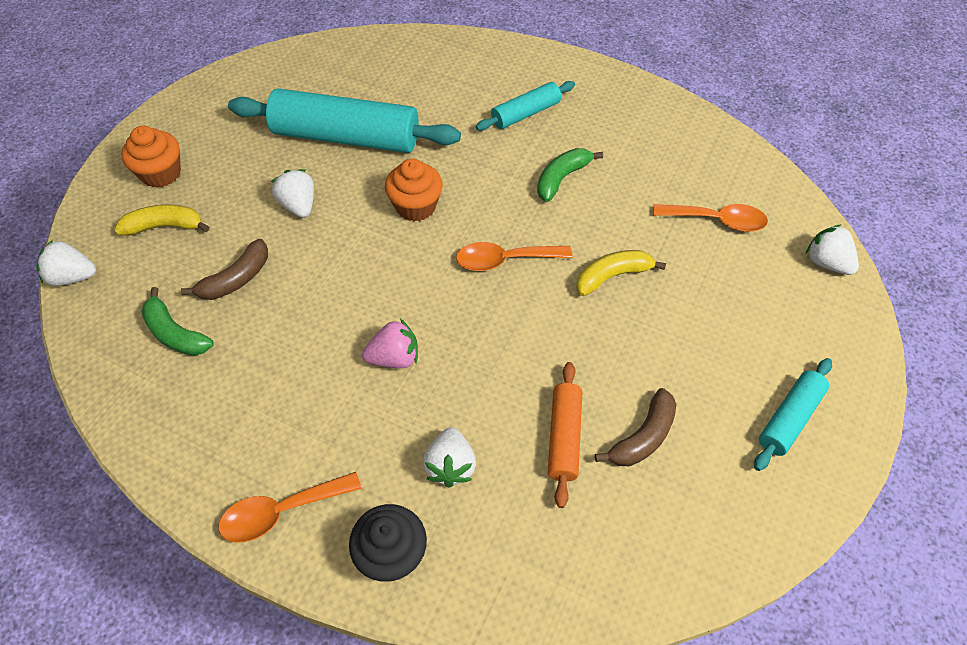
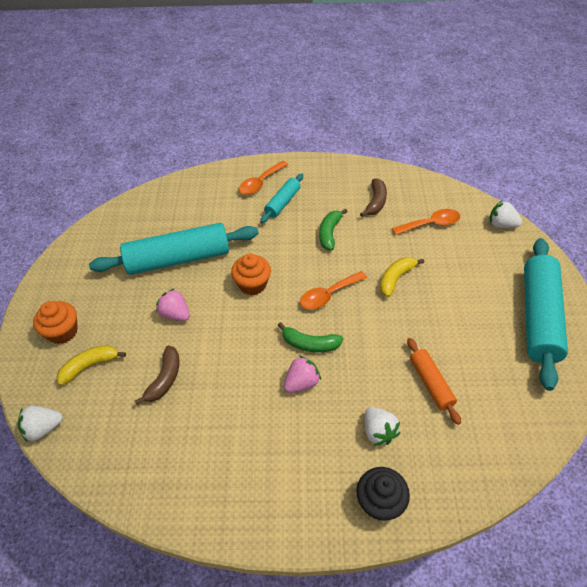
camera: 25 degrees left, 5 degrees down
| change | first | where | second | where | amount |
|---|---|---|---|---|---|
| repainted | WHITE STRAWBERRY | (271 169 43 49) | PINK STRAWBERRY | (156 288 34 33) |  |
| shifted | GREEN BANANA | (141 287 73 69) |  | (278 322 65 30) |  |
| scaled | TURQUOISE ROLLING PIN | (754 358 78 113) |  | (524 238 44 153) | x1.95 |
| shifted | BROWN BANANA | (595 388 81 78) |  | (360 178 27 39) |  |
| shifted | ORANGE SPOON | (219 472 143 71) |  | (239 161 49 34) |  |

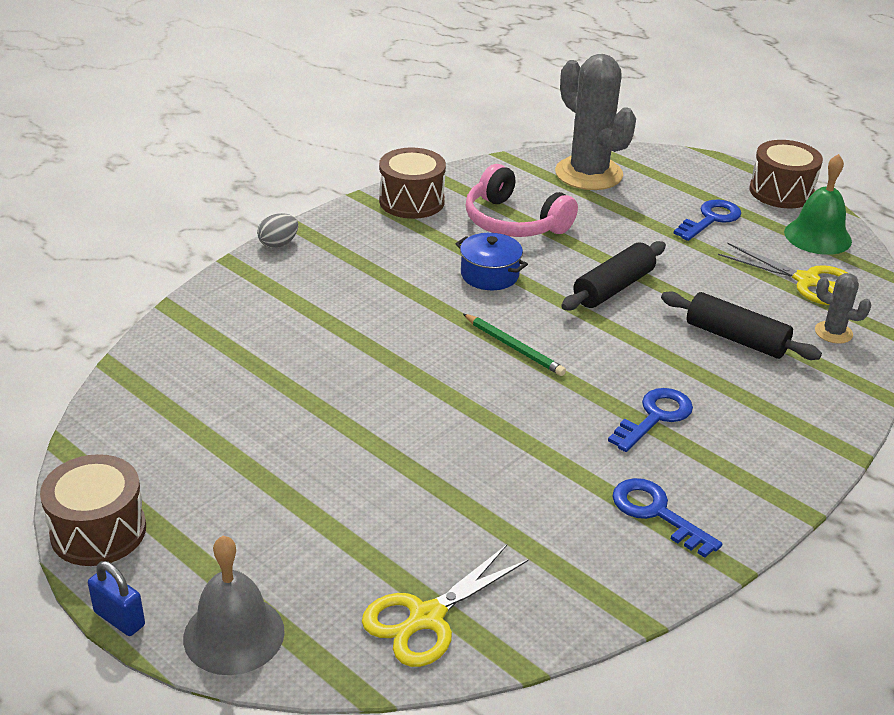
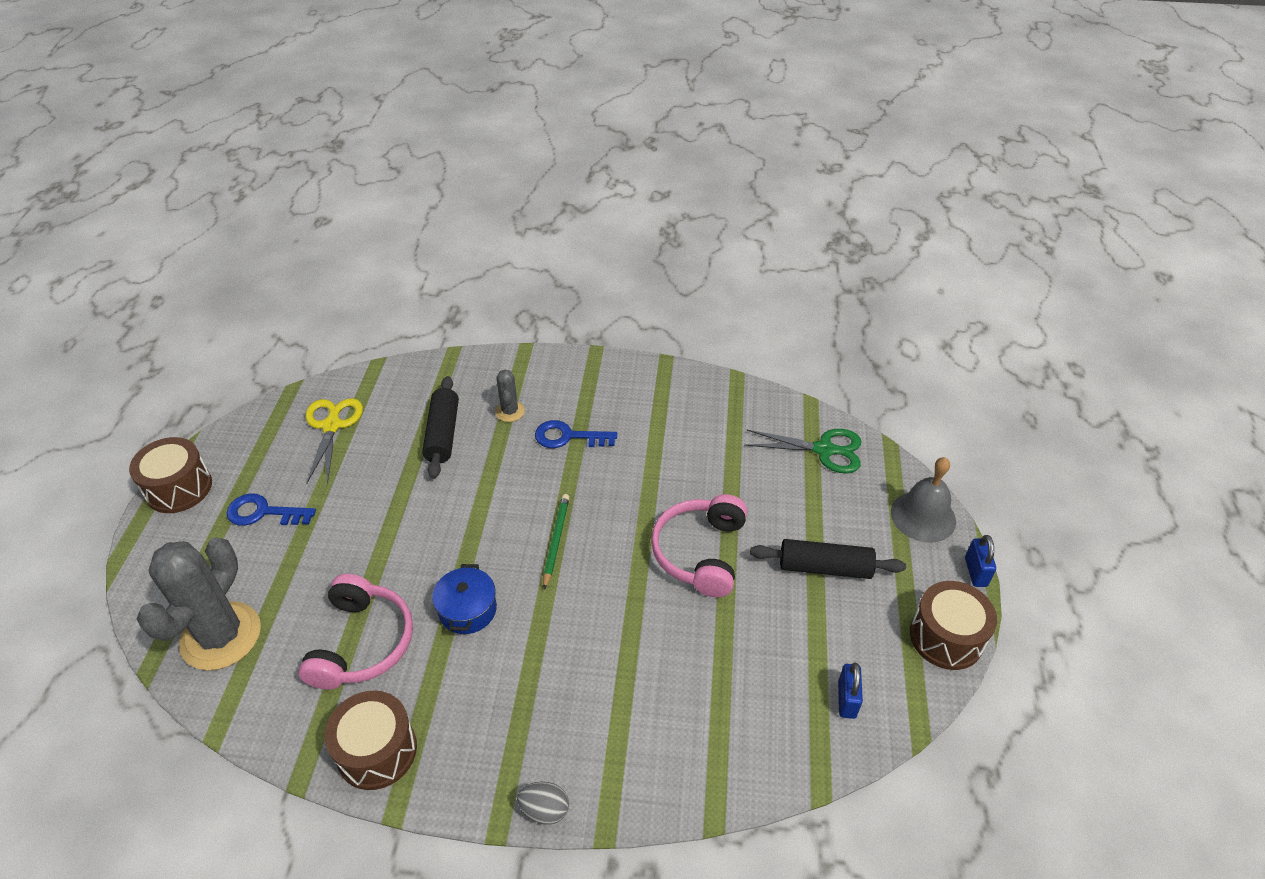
camera: 125 degrees left, 10 degrees up
| change | first | where | second | where | amount |
|---|---|---|---|---|---|
| gone | GREEN BELL | (784 154 68 101) |  |  |  |
| shifted | BLACK ROLLING PIN | (561 241 105 70) |  | (750 539 156 40) |  |
| shifted | GREY CACTUS | (815 273 57 71) |  | (495 370 30 52) |  |
| gone | BLUE KEY | (612 478 110 80) |  |  |  |
| repainted | YELLOW SCISSORS | (362 545 167 122) | GREEN SCISSORS | (744 429 117 44) |  |
| new |  |  | PINK HEADPHONES | (651 494 96 103) |  |
| new |  |  | BLUE PADLOCK | (838 663 25 56) |  |

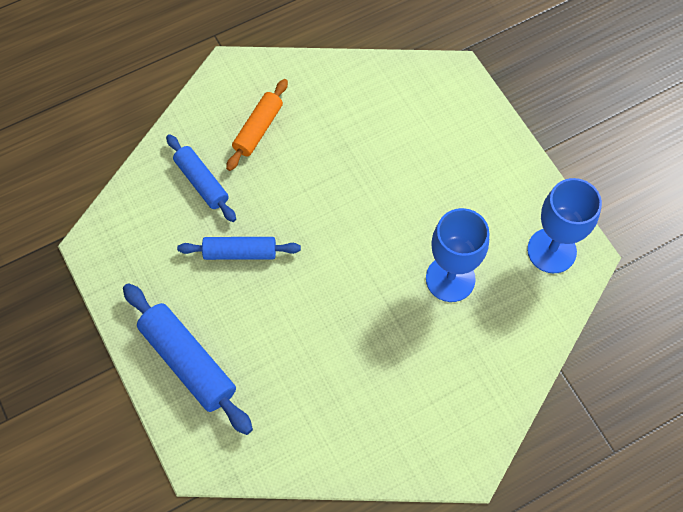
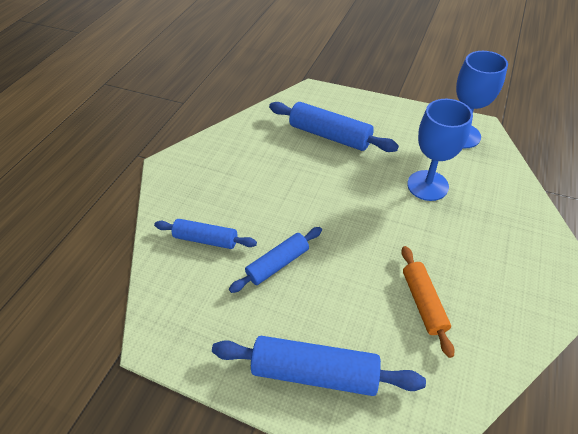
camera: 35 degrees left, 15 degrees down
| change | first | where | second | where | amount |
|---|---|---|---|---|---|
| shifted | ORANGE ROLLING PIN | (226 79 62 92) |  | (401 246 53 112) |  |
| new |  |  | BLUE ROLLING PIN | (269 102 130 50) |  |

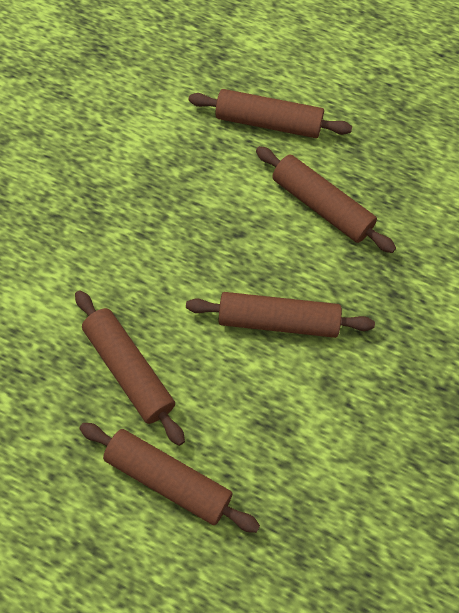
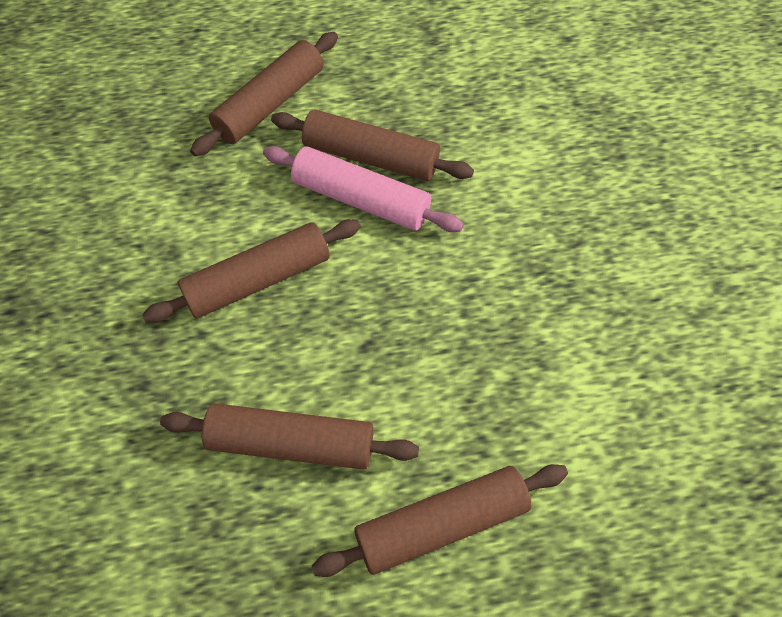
camera: 145 degrees right, 5 degrees down
| change | first | where | second | where | amount |
|---|---|---|---|---|---|
| rotated | BROWN ROLLING PIN | (80 423 180 110) |  | (190 32 148 124) | 45 degrees counterclockwise |
| new |  |  | PINK ROLLING PIN | (263 146 201 86) |  |

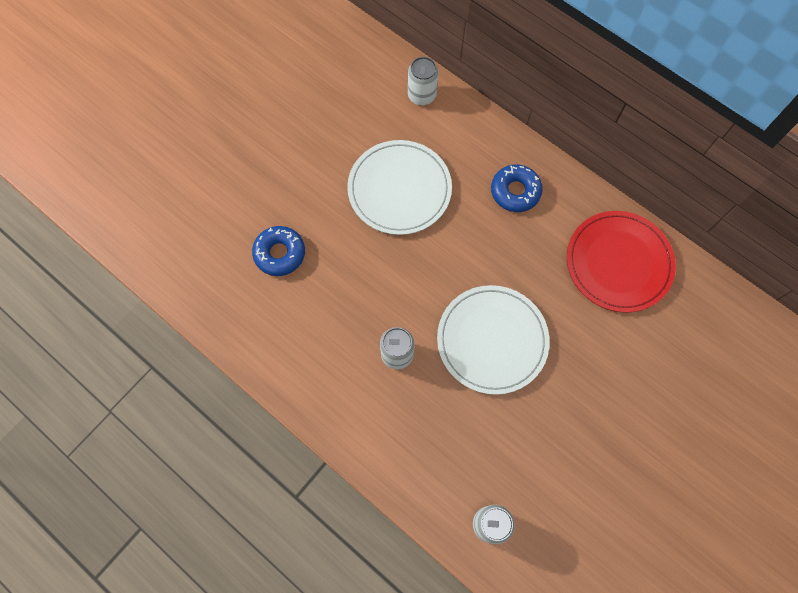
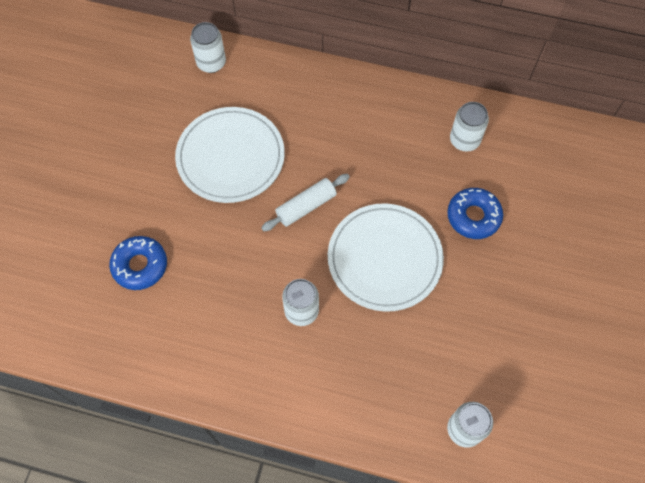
camera: 25 degrees left, 5 degrees down
| change | first | where | second | where | amount |
|---|---|---|---|---|---|
| shifted | BLUE DONUT | (491 164 52 48) |  | (447 188 56 51) |  |
| swapped | RED PLATE | (567 211 109 102) | WHITE CAN | (450 102 39 50) |  |
| new |  |  | WHITE ROLLING PIN | (261 174 89 57) |  |

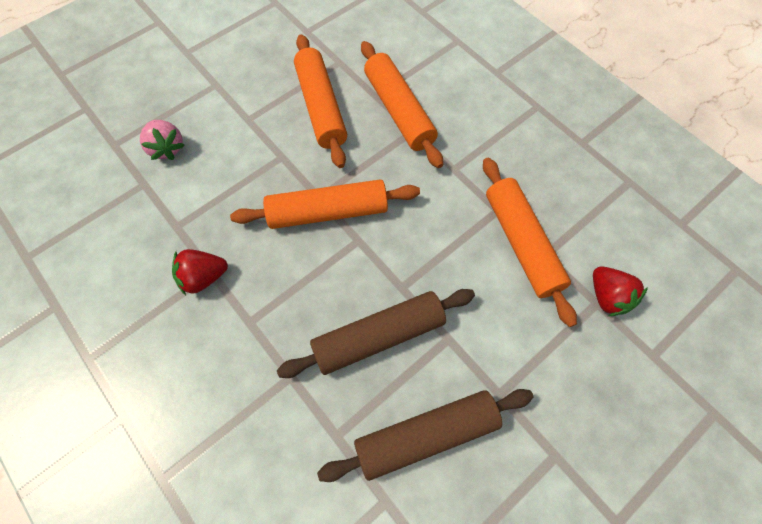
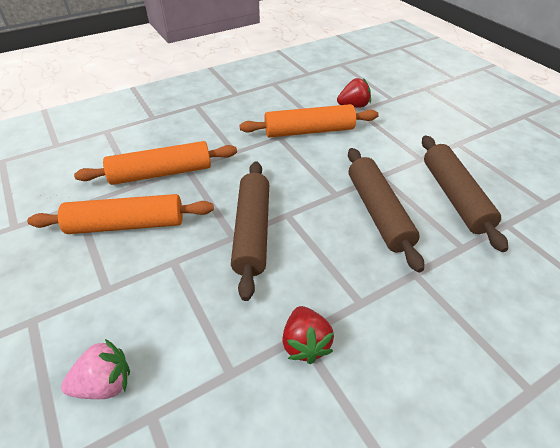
camera: 80 degrees left, 20 degrees down
| change | first | where | second | where | amount |
|---|---|---|---|---|---|
| repainted | ORANGE ROLLING PIN | (230 179 190 50) | BROWN ROLLING PIN | (231 161 38 140) |  |

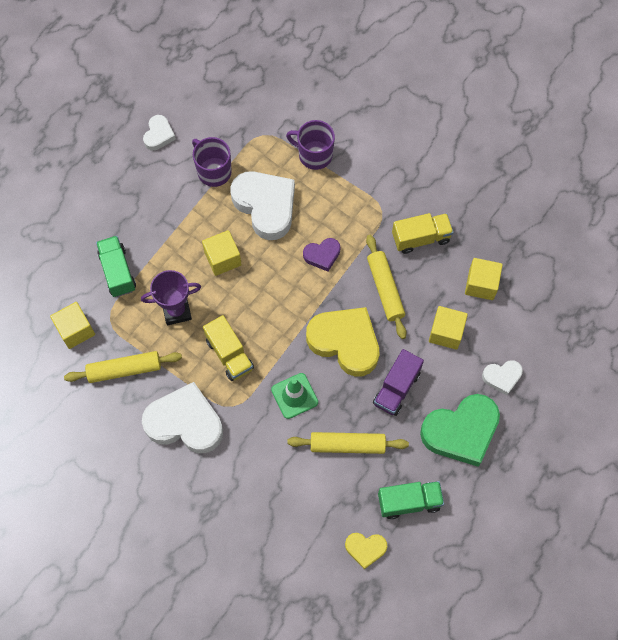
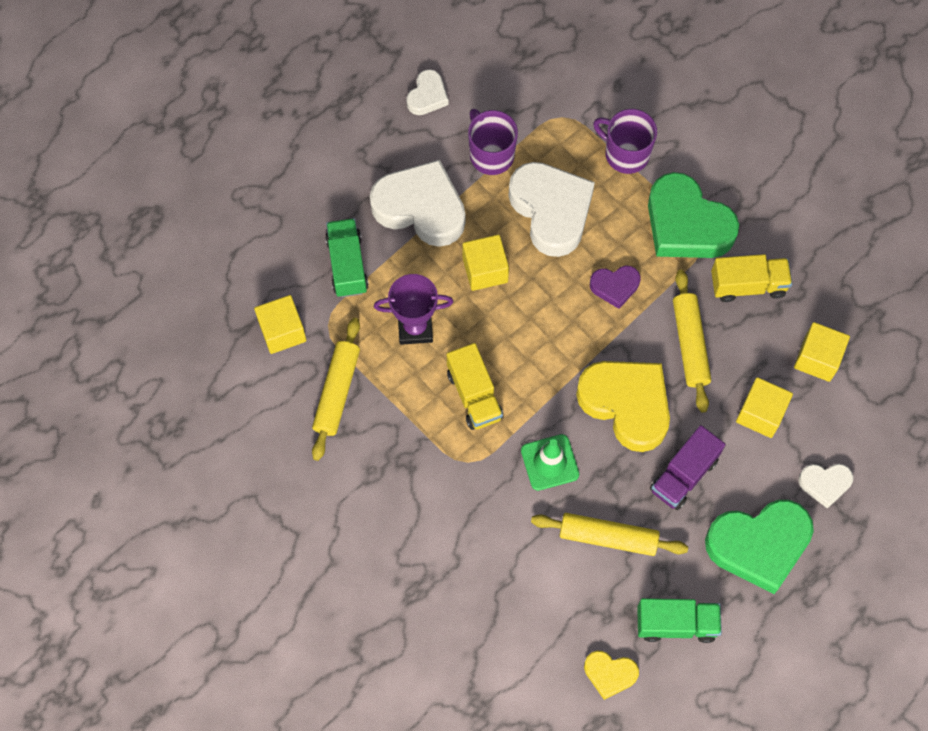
camera: 10 degrees right, 0 degrees up
| change | first | where | second | where | amount |
|---|---|---|---|---|---|
| rotated | YELLOW ROLLING PIN | (64 351 118 32) |  | (312 318 48 143) | 75 degrees counterclockwise |
| shifted | WHITE HEART | (142 382 81 71) |  | (370 160 95 87) |  |
| new |  |  | GREEN HEART | (648 172 91 86) |  |

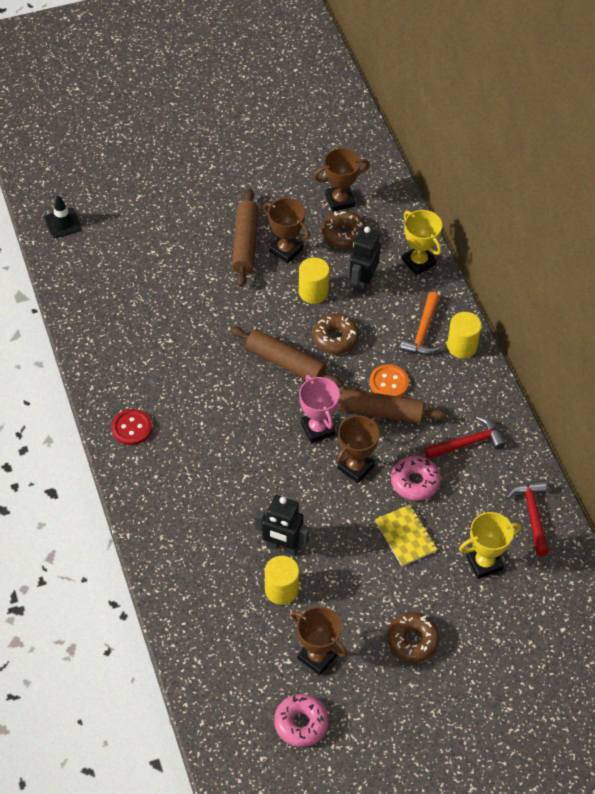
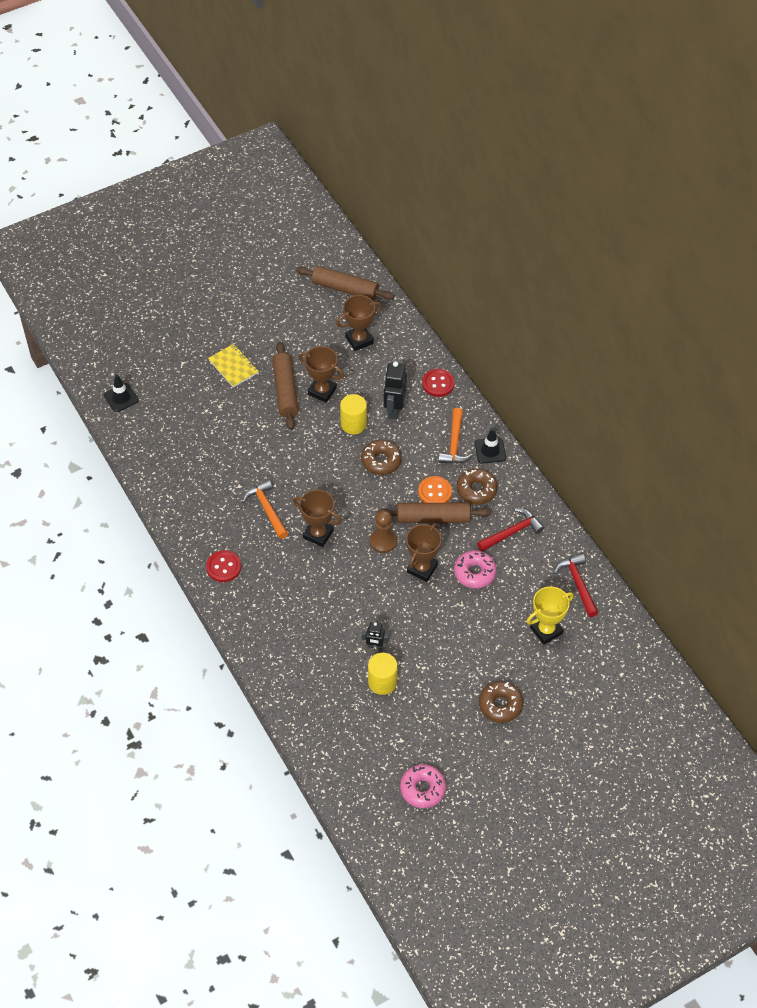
camera: 10 degrees left, 0 degrees up
| change | first | where | second | where | amount |
|---|---|---|---|---|---|
| swapped | YELLOW TROPHY | (402 210 40 66) | RED BUTTON | (422 369 33 28) |  |
| shifted | BROWN DONUT | (322 211 44 37) |  | (456 468 42 37) |  |
| swapped | YELLOW CYLINDER | (447 312 35 47) | BLACK TRAFFIC CONE | (475 428 31 36) |  |
| shifted | BROWN ROLLING PIN | (230 327 113 60) |  | (296 266 99 34) |  |
| swapped | PINK TROPHY | (299 375 41 68) | BROWN PAWN | (370 510 27 43) |  |
| scaled | BLACK ROBOT | (255 495 54 61) |  | (362 622 26 28) | x0.56 |
| shifted | YELLOW NOTEBOOK | (375 504 63 62) |  | (208 344 51 44) |  |
| shifted | BROWN TROPHY | (291 607 56 68) |  | (293 490 49 57) |  |
| new |  |  | ORANGE HAMMER | (242 480 46 59) |  |

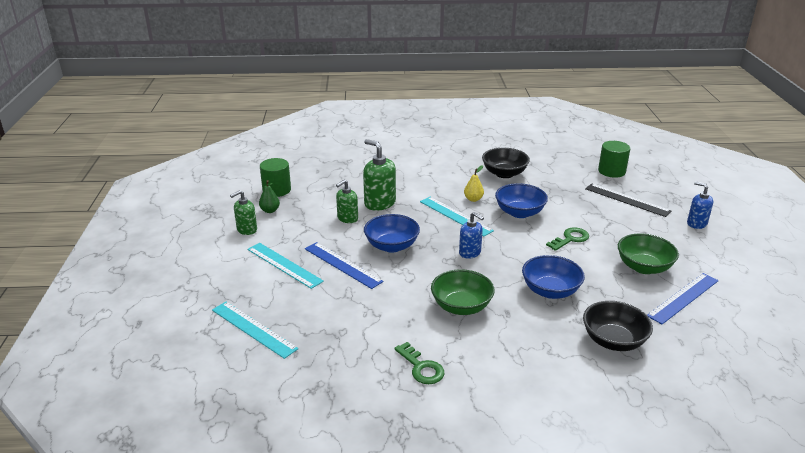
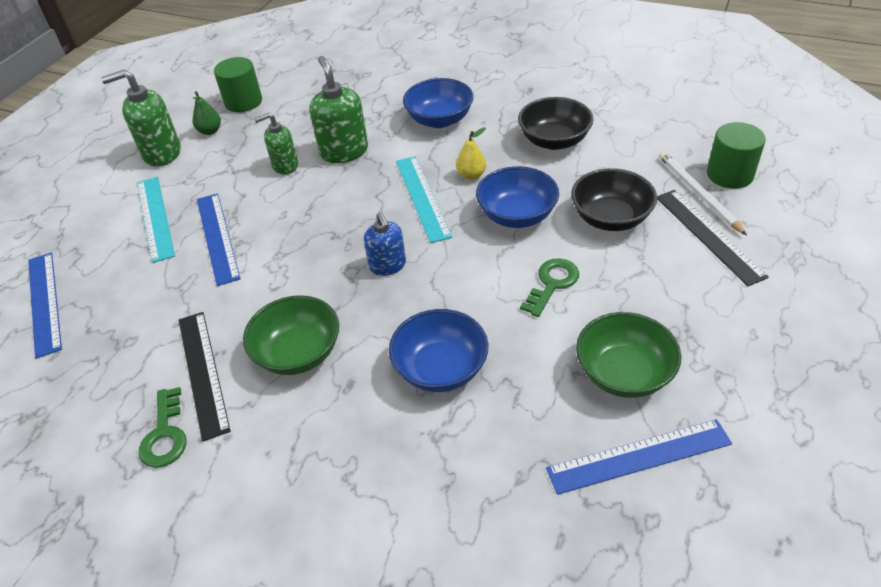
camera: 30 degrees right, 15 degrees up
| change | first | where | second | where | amount |
|---|---|---|---|---|---|
| gone | BLUE SOAP DISPENSER | (687 181 26 48) |  |  |  |
| scaled | GREEN SOAP DISPENSER | (230 190 27 45) |  | (101 70 80 96) | x1.55 |
| shifted | BLUE BOWL | (364 214 56 39) |  | (403 78 71 50) |  |
| rotated | GREEN KEY | (546 227 43 24) |  | (520 258 59 59) | 45 degrees counterclockwise |
| shifted | BLACK BOWL | (583 301 70 50) |  | (571 168 86 63) |  |
| repainted | TURQUOISE RULER | (212 302 86 57) | BLUE RULER | (28 253 34 106) |  |
| new |  |  | WHITE PENCIL | (659 151 88 84) |  |
| new |  |  | BLACK RULER | (179 312 52 129) |  |

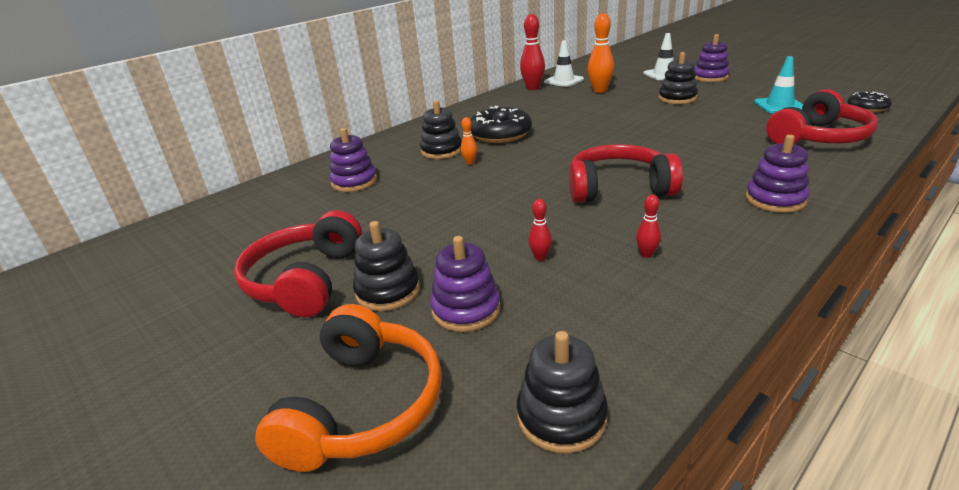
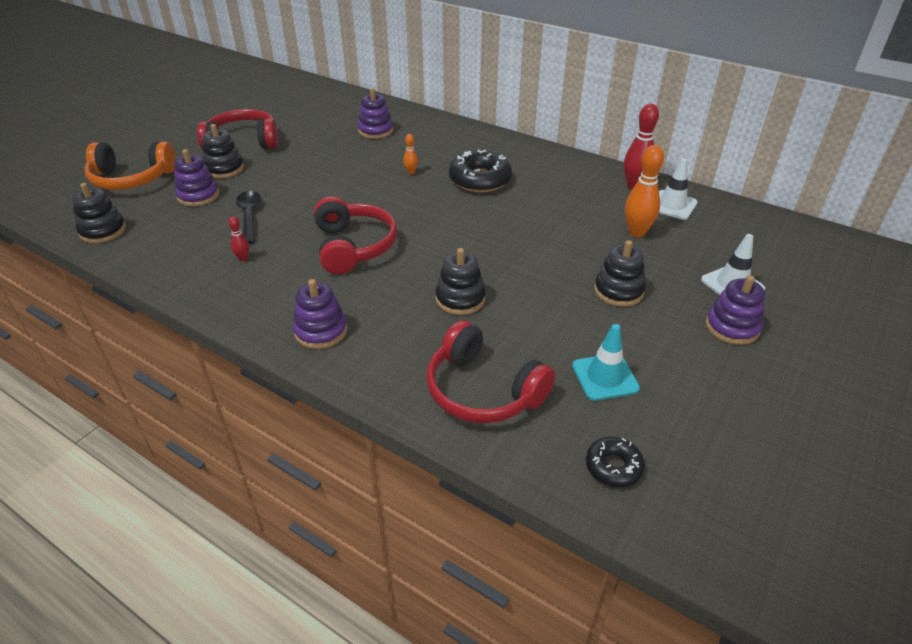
camera: 75 degrees right, 10 degrees up
| change | first | where | second | where | amount |
|---|---|---|---|---|---|
| shifted | BLACK STACKING TOY | (420 100 42 59) |  | (435 248 51 67) |  |
| swapped | RED BOWLING PIN | (529 199 23 62) | BLACK SPOON | (236 191 25 53) |  |

